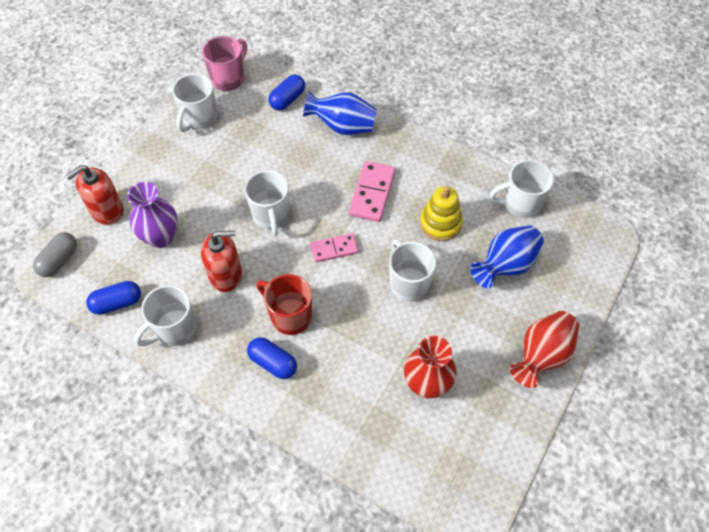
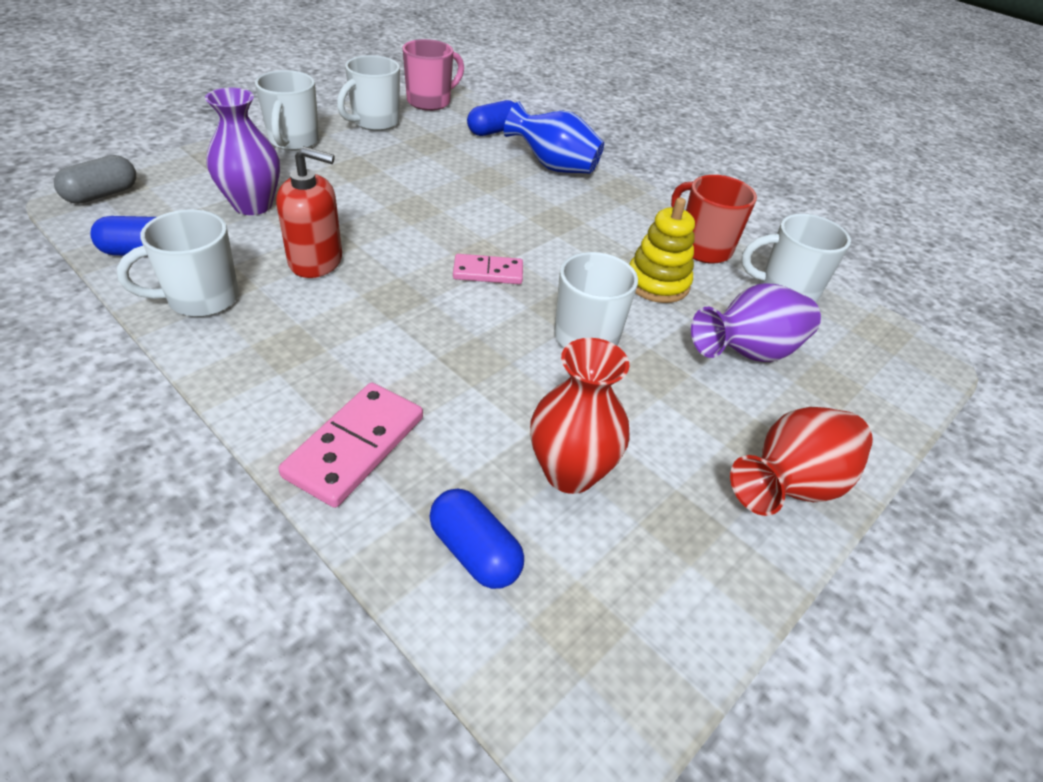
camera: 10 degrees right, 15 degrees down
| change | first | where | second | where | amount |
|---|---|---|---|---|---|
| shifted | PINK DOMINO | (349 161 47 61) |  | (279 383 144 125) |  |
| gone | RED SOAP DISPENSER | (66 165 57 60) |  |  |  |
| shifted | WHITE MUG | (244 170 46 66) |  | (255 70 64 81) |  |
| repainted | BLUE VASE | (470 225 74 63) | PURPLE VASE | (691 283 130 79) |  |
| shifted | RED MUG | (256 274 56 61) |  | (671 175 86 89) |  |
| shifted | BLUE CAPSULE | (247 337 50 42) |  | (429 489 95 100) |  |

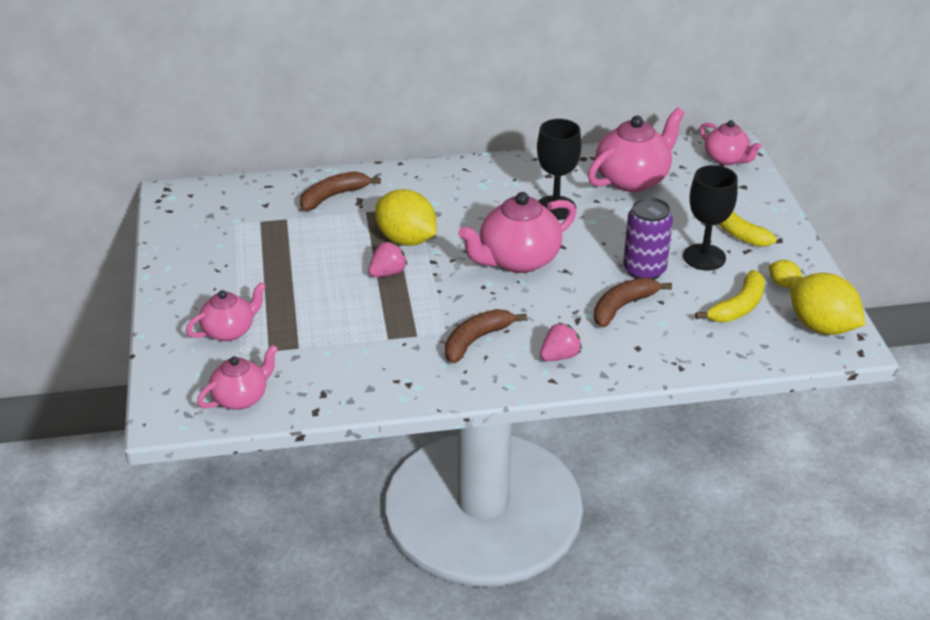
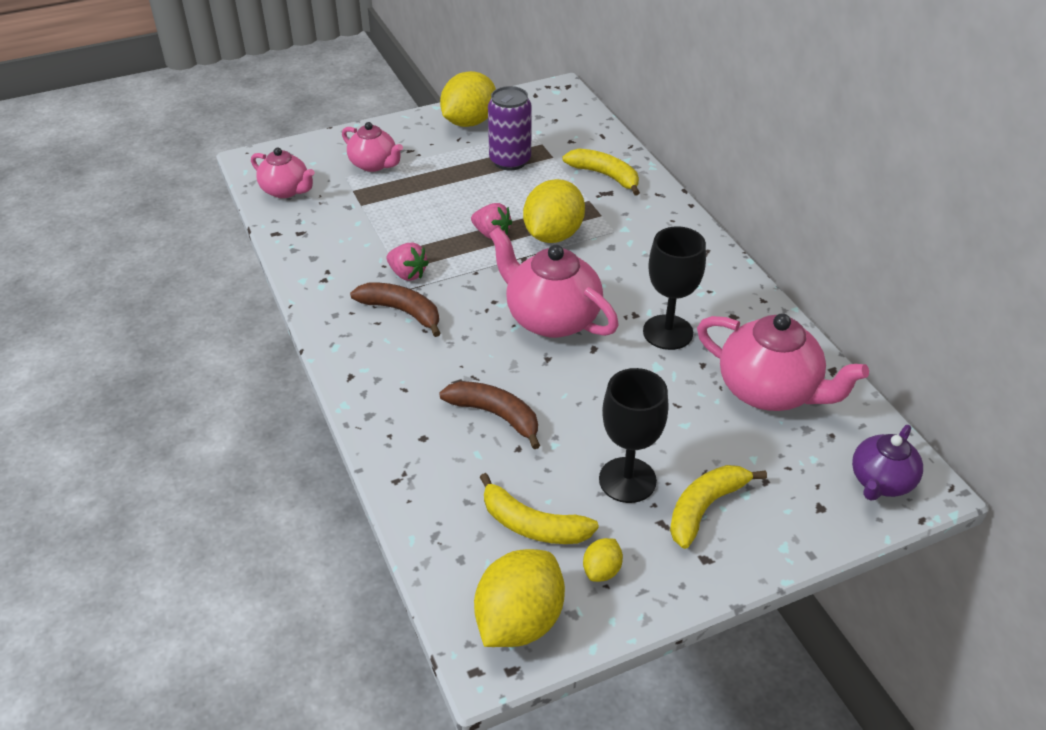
camera: 75 degrees right, 5 degrees up
| change | first | where | second | where | amount |
|---|---|---|---|---|---|
| repainted | PINK TEAPOT | (700 120 62 45) | PURPLE TEAPOT | (852 425 71 76) |  |
| repainted | BROWN BANANA | (300 171 81 40) | YELLOW BANANA | (562 149 78 47) |  |
| shifted | PURPLE CAN | (623 197 50 83) |  | (488 86 44 85) |  |
| shifted | PINK STRAWBERRY | (540 322 42 39) |  | (387 243 42 38) |  |
| new |  |  | YELLOW LEMON | (440 71 56 56) |  |

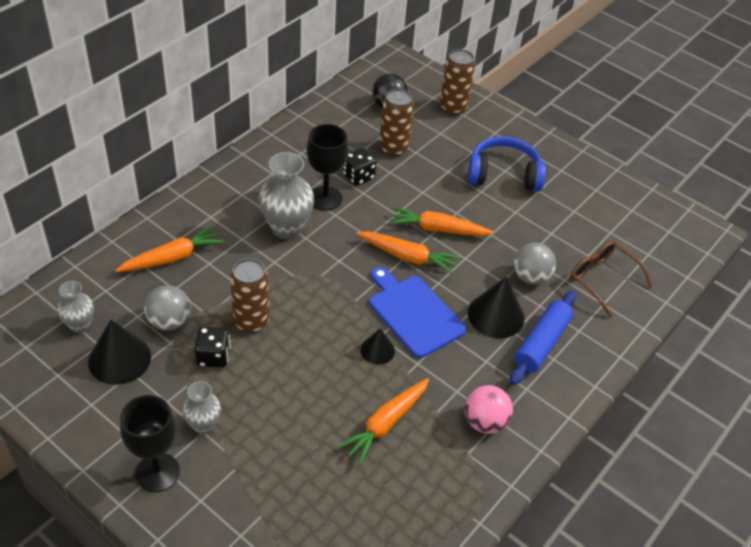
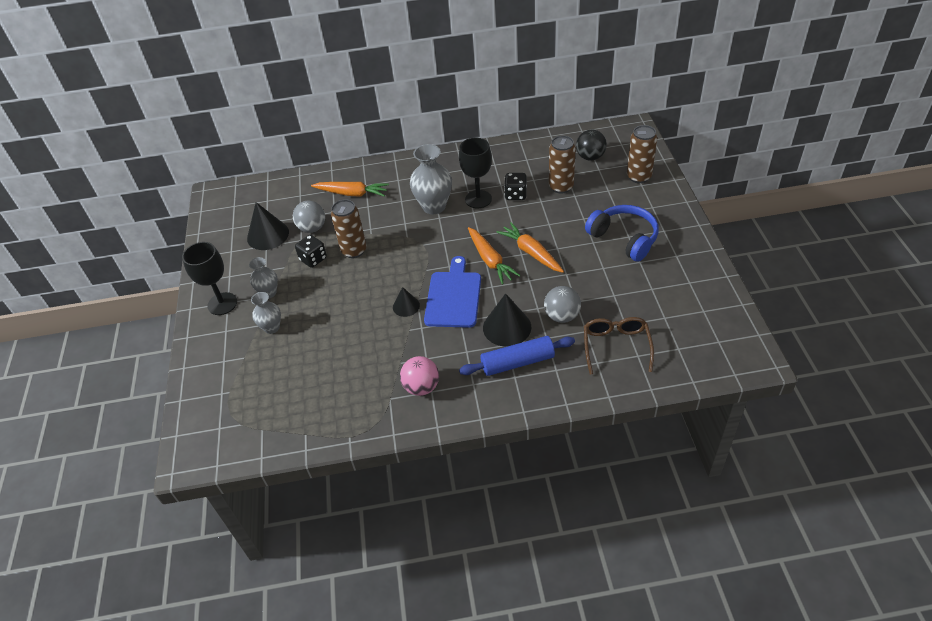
camera: 50 degrees right, 0 degrees up
| change | first | where | second | where | amount |
|---|---|---|---|---|---|
| shifted | GREY VASE | (57 281 37 52) |  | (251 292 30 42) |  |
| gone | ORANGE CARROT | (337 378 92 87) |  |  |  |

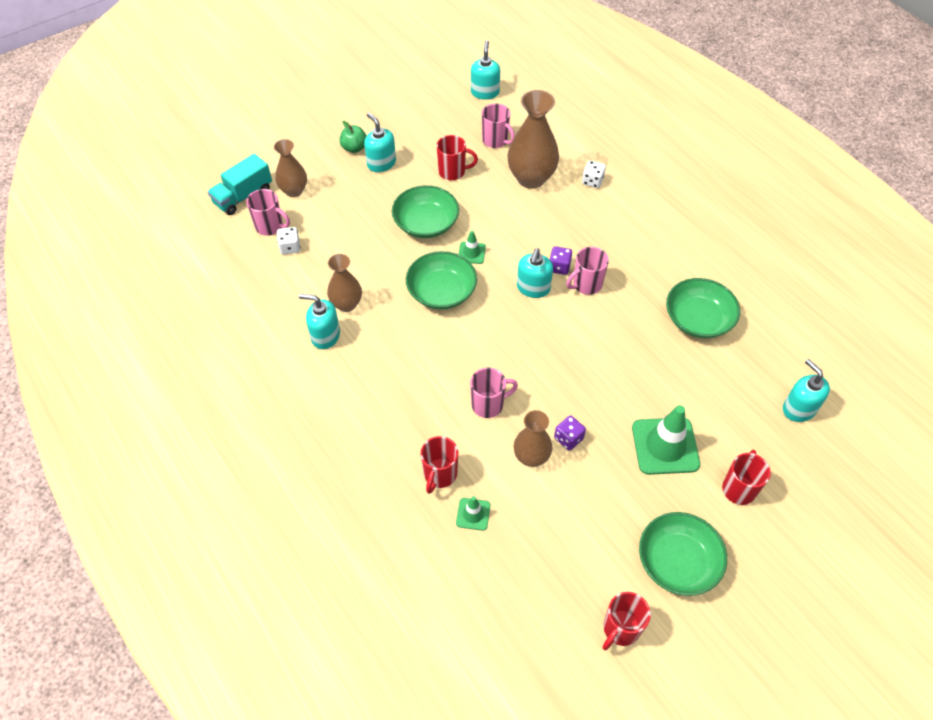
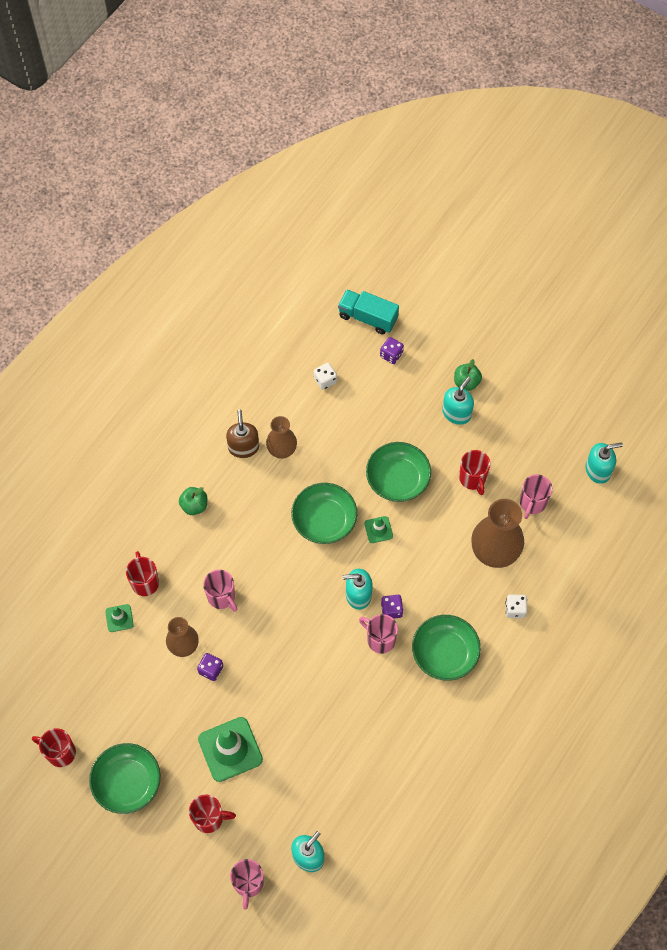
camera: 70 degrees right, 10 degrees up
| change | first | where | second | where | amount |
|---|---|---|---|---|---|
| swapped | BROWN VASE | (274 139 33 58) | PURPLE DICE | (380 337 24 27) |  |
| shifted | PINK MUG | (246 189 44 47) |  | (230 859 34 51) |  |
| shifted | GREEN BOWL | (666 278 74 60) |  | (412 615 69 66) |  |
| repainted | TURQUOISE SOAP DISPENSER | (299 294 41 55) | BROWN SOAP DISPENSER | (226 409 33 49) |  |
| rotated | RED MUG | (421 436 37 58) |  | (126 551 33 45) | 75 degrees clockwise |
| new |  |  | GREEN APPLE | (179 487 28 28) |  |

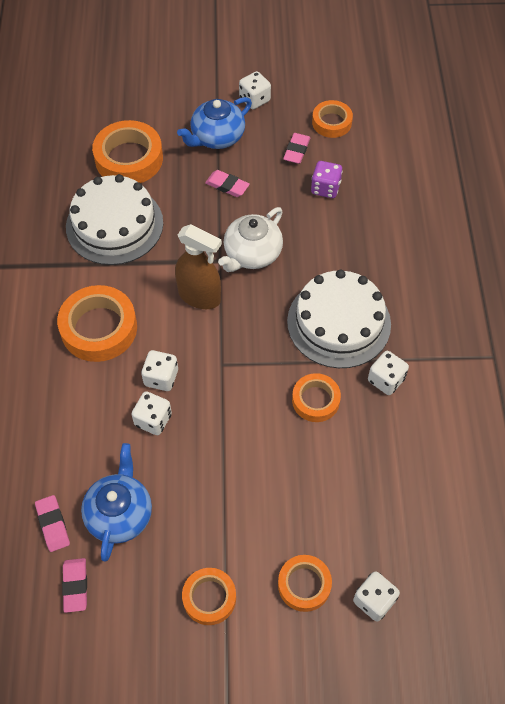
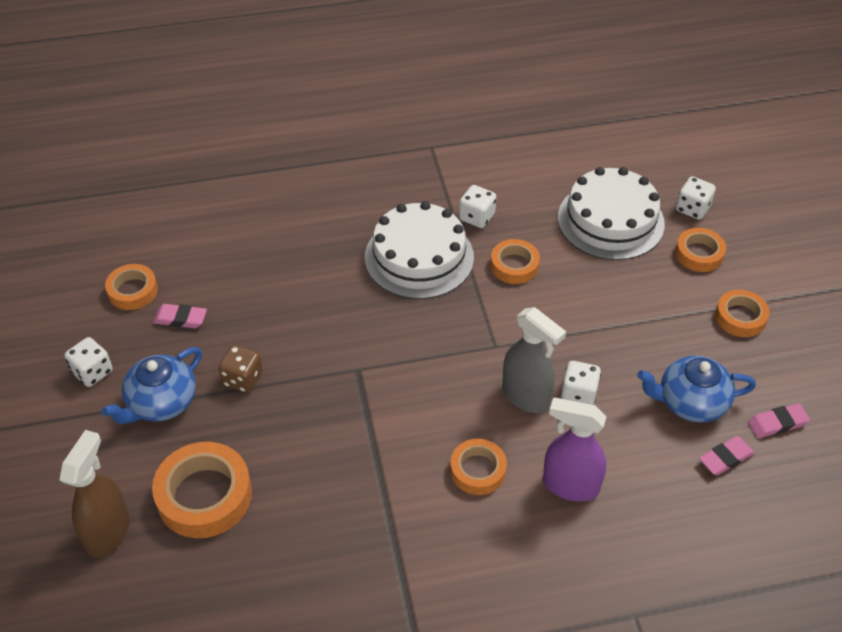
camera: 100 degrees left, 10 degrees down
| change | first | where | second | where | amount |
|---|---|---|---|---|---|
| rotated | BLUE TEAPOT | (177 97 75 52) |  | (102 347 100 77) | 90 degrees clockwise |
| gone | PURPLE DICE | (311 161 32 37) |  |  |  |
| swapped | PINK ERASER | (205 170 45 27) | BROWN DICE | (218 345 45 48) |  |
| shifted | WHITE CAKE | (66 174 97 91) |  | (558 167 107 93) |  |
| gone | WHITE TEAPOT | (218 207 65 65) |  |  |  |
| shifted | BROWN SPRAY BOTTLE | (175 224 47 85) |  | (59 430 71 128) |  |
| scaled | ORANGE TAPE | (57 285 80 77) |  | (450 439 57 56) | x0.60 |
| swapped | WHITE DICE | (141 350 37 41) | GREY SPRAY BOTTLE | (502 307 64 106) |  |
| new |  |  | PURPLE SPRAY BOTTLE | (543 398 64 103) |  |

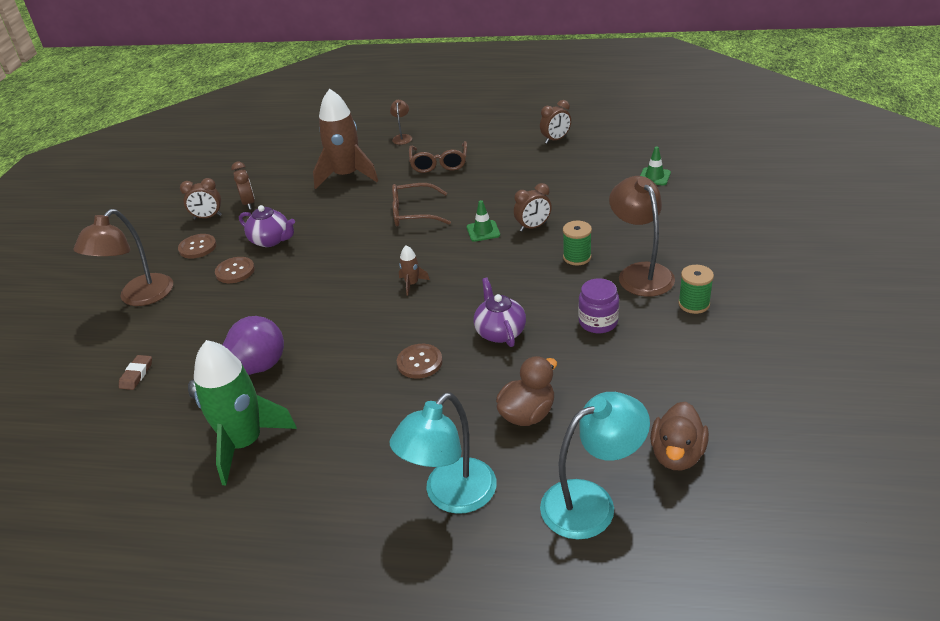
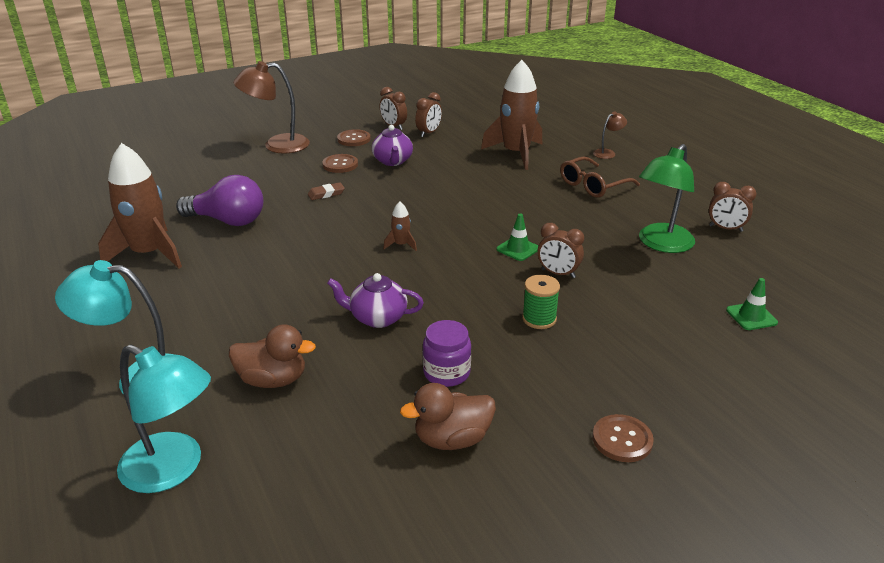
camera: 50 degrees right, 5 degrees down
| change | first | where | second | where | amount |
|---|---|---|---|---|---|
| gone | BROWN LAMP | (609 176 66 121) |  |  |  |
| gone | BROWN GLASSES | (392 183 59 43) |  |  |  |
| gone | GREEN SPOOL | (678 265 36 49) |  |  |  |
| rotated | PURPLE TEAPOT | (474 278 52 69) |  | (327 273 97 55) | 120 degrees counterclockwise |
| repainted | GREEN ROCKET | (194 340 103 146) | BROWN ROCKET | (98 143 84 125) |  |
| shifted | BROWN BUTTON | (397 344 46 35) |  | (592 414 62 48) |  |
| shifted | BROWN ERASER | (119 355 33 35) |  | (308 182 37 18) |  |
| shifted | BROWN DUCK | (650 401 59 69) |  | (400 383 96 67) |  |
| new |  |  | GREEN LAMP | (639 144 56 109) |  |

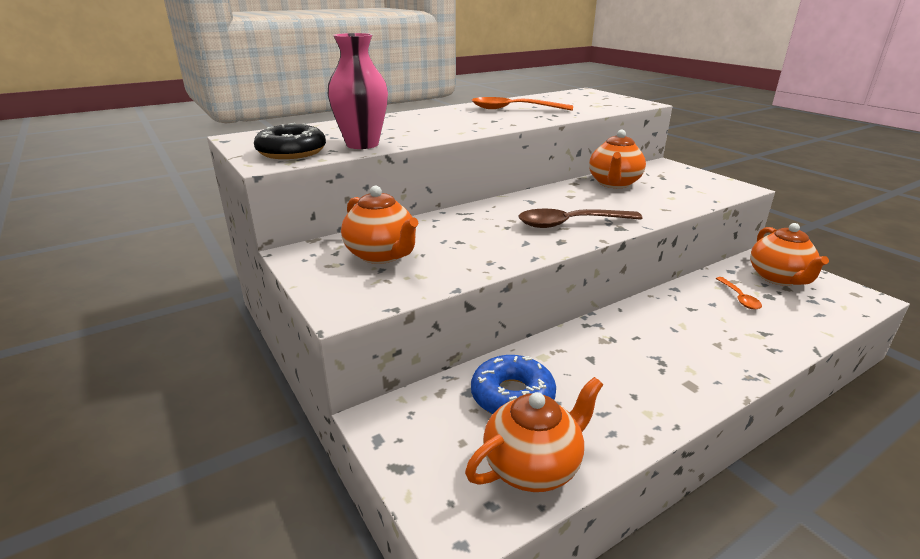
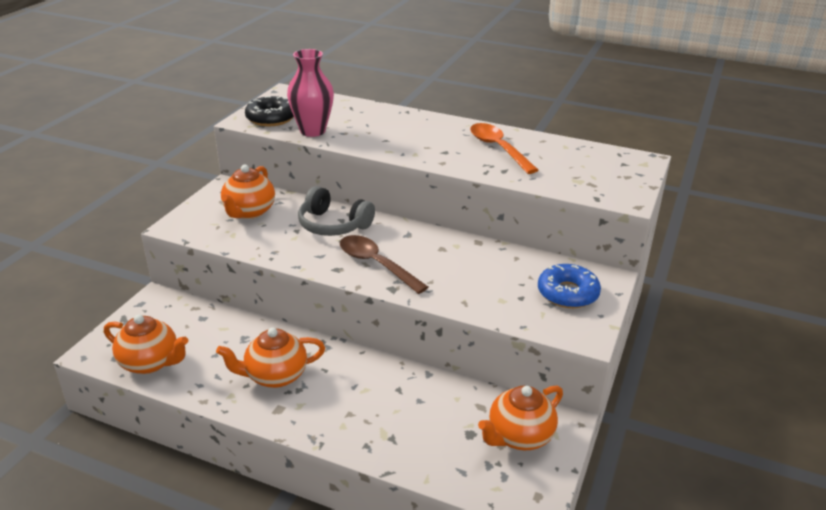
camera: 55 degrees right, 5 degrees up
| change | first | where | second | where | amount |
|---|---|---|---|---|---|
| shifted | ORANGE TEAPOT | (589 130 57 58) |  | (216 327 109 61) |  |
| gone | ORANGE SPOON | (716 277 46 32) |  |  |  |
| shifted | BLUE DONUT | (471 355 85 59) |  | (538 264 63 44) |  |
| new |  |  | GREY HEADPHONES | (298 186 77 50) |  |

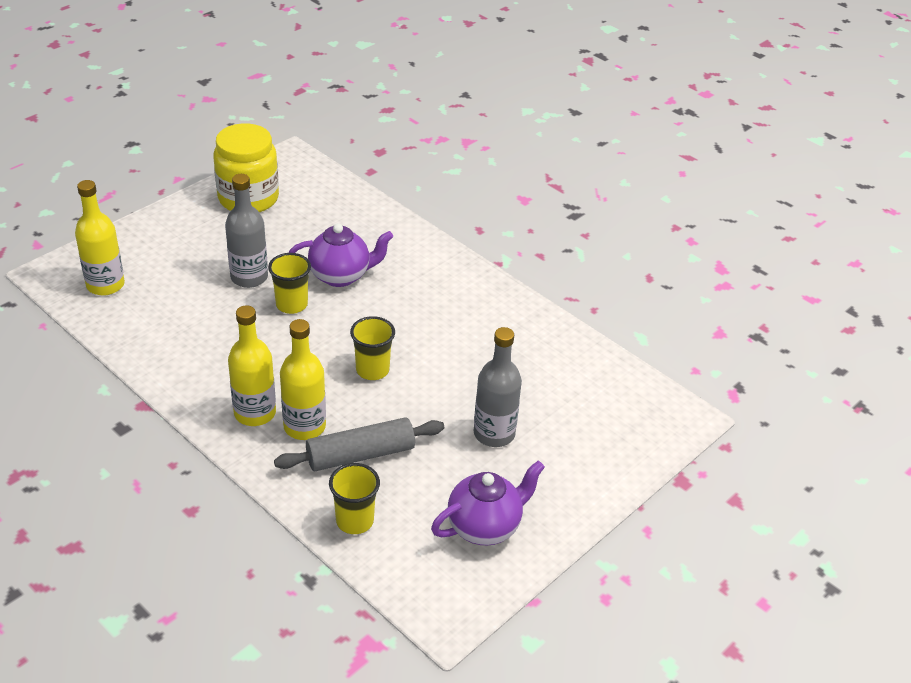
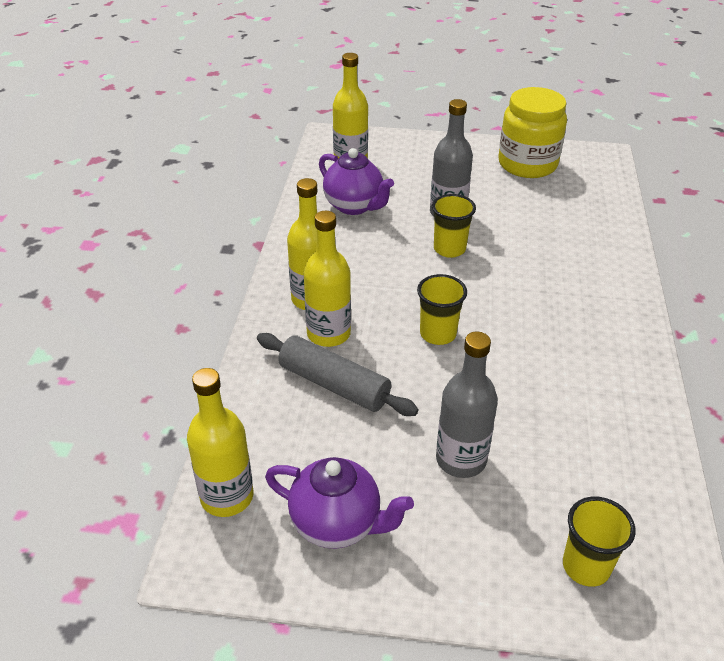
camera: 55 degrees right, 0 degrees up
| change | first | where | second | where | amount |
|---|---|---|---|---|---|
| shifted | PURPLE TEAPOT | (289 223 104 64) |  | (319 148 75 67) |  |
| shifted | YELLOW CUP | (329 463 51 71) |  | (563 497 73 90) |  |
| new |  |  | YELLOW BOTTLE | (187 368 66 149) |  |

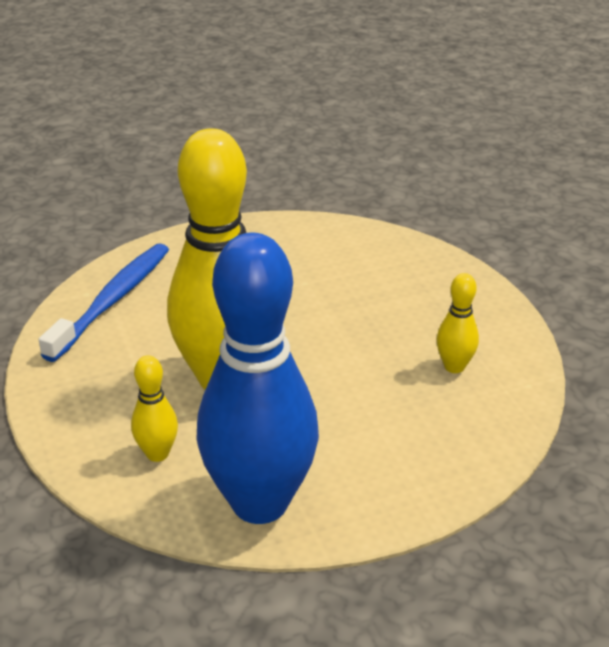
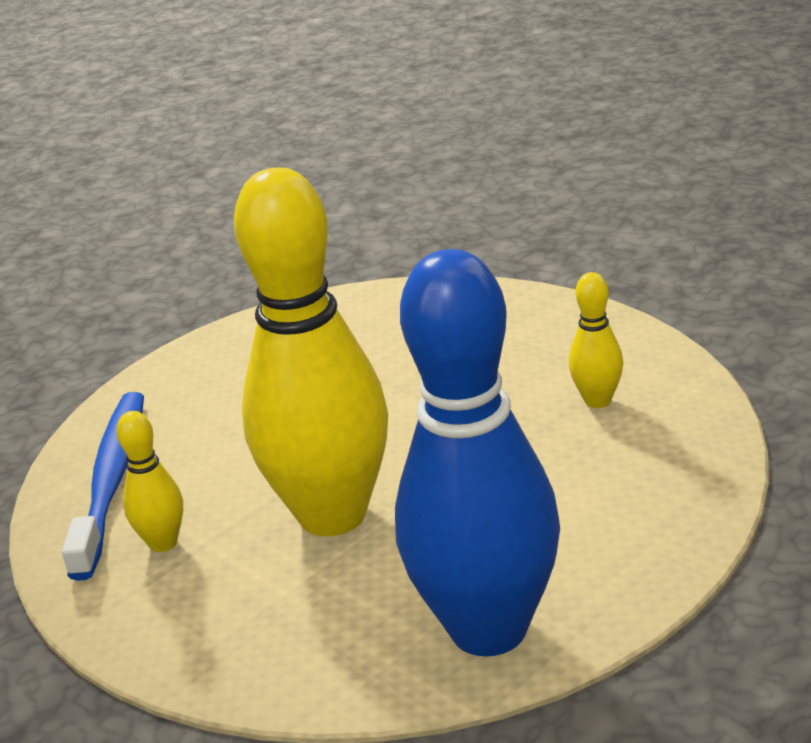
camera: 20 degrees left, 5 degrees down
| change | first | where | second | where | amount |
|---|---|---|---|---|---|
| shifted | YELLOW BOWLING PIN | (131 356 47 106) |  | (116 411 67 141) |  |

